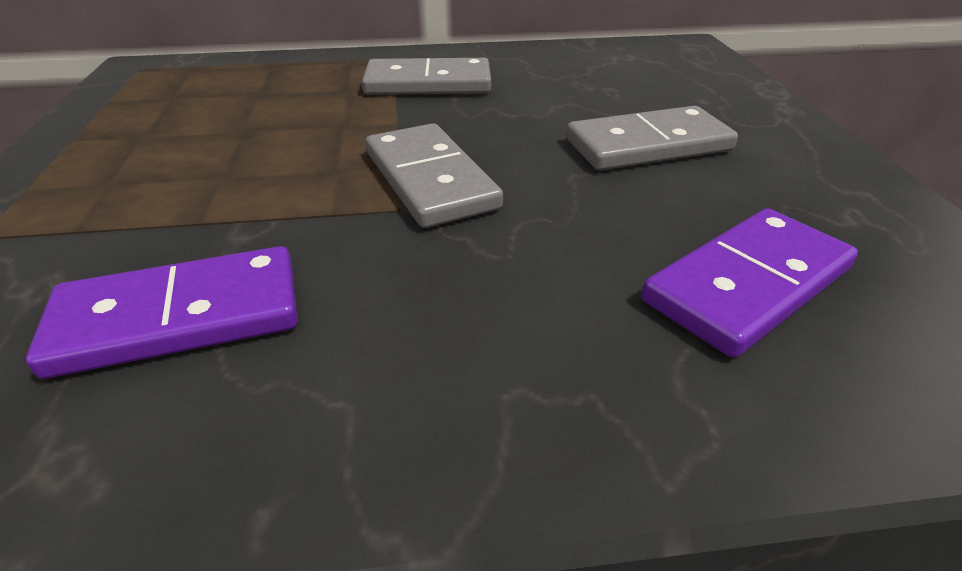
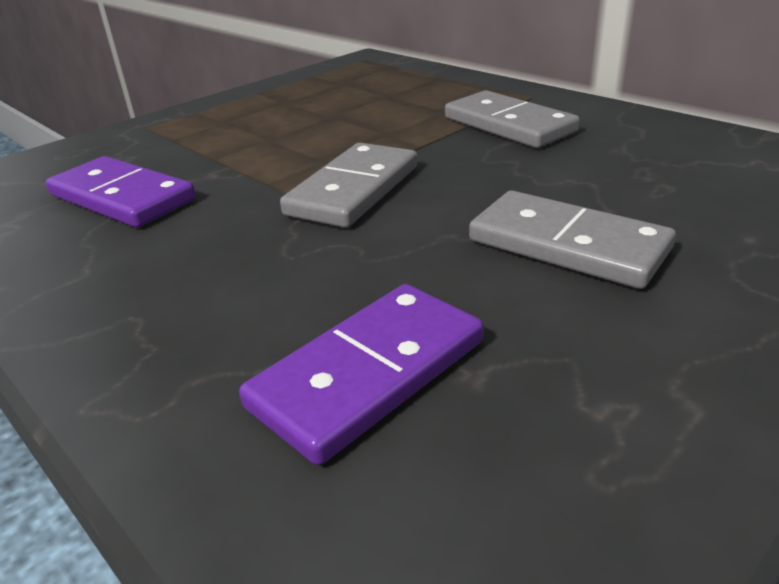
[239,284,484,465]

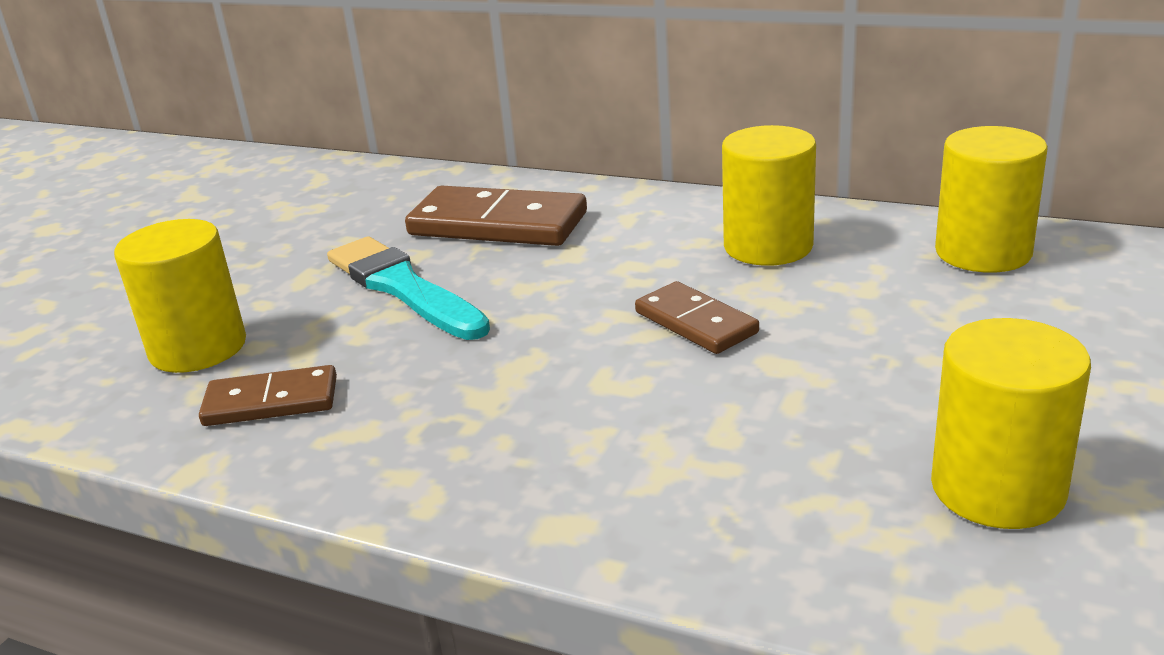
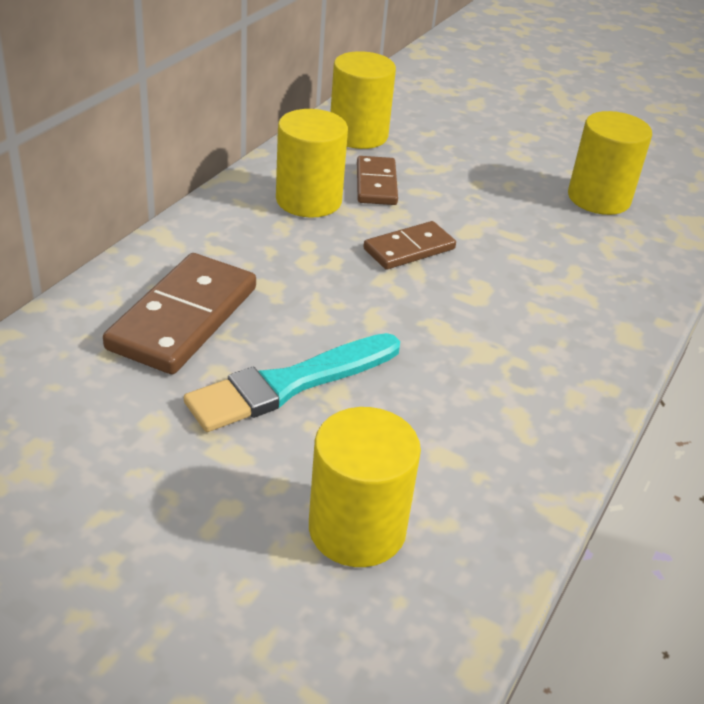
[357,156,398,205]

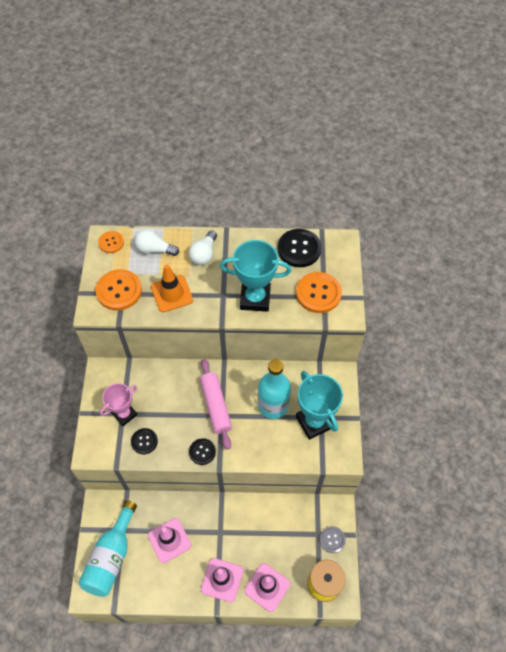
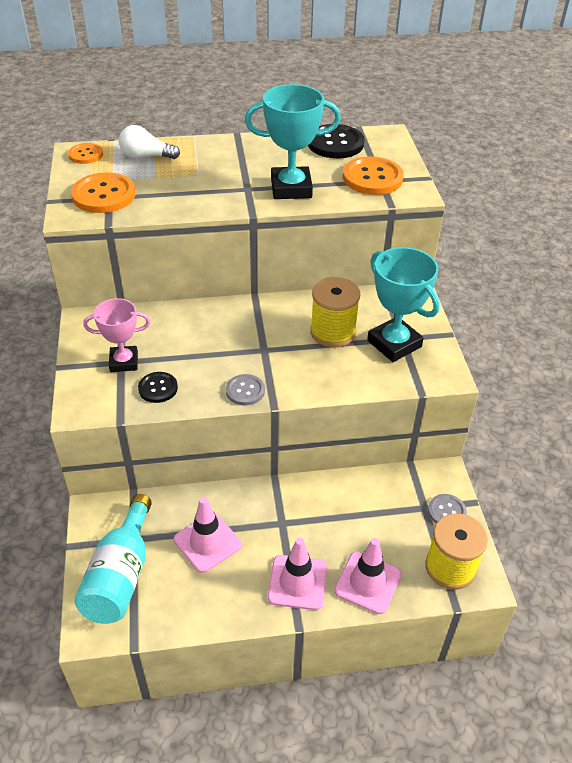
[151,264,193,312] (first image)
[189,230,217,265] (first image)
[200,359,232,450] (first image)
[310,277,360,347]
[226,374,265,405]
[83,298,150,372]

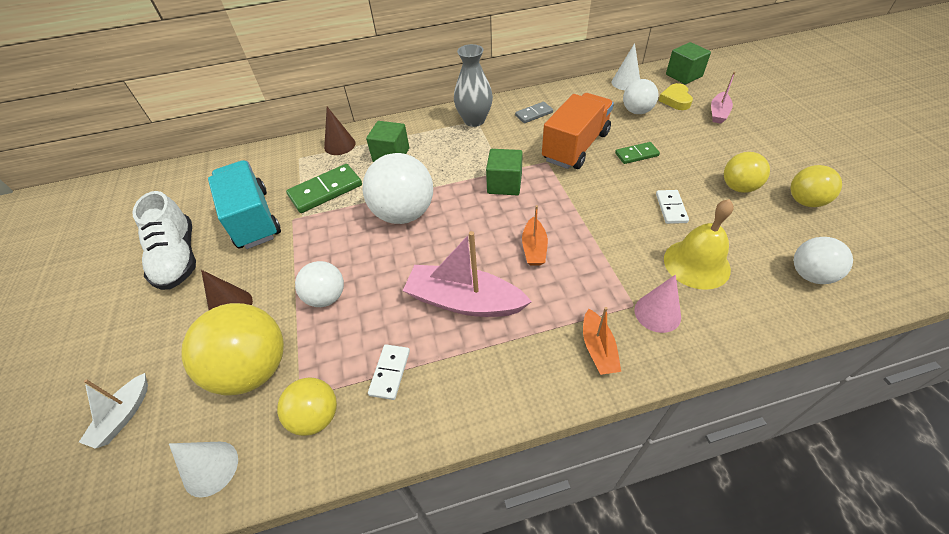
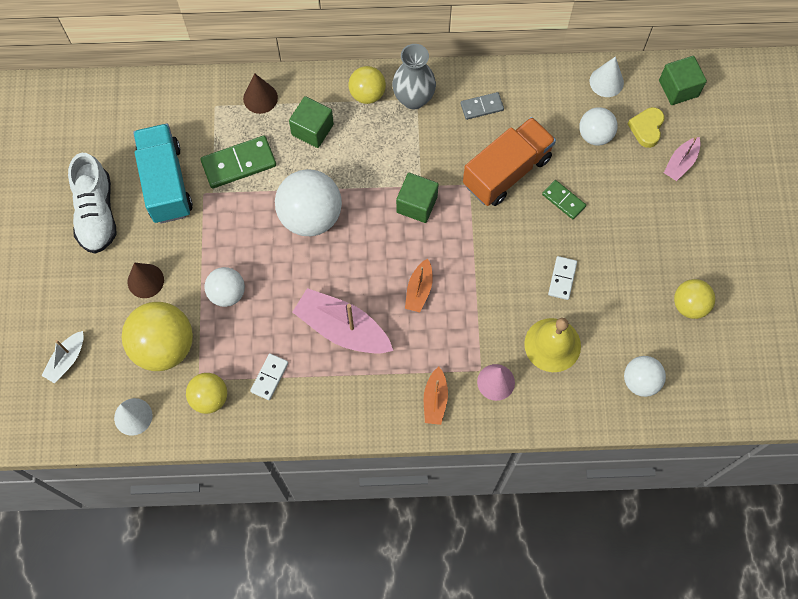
[349,66,386,104]
[542,180,586,219]

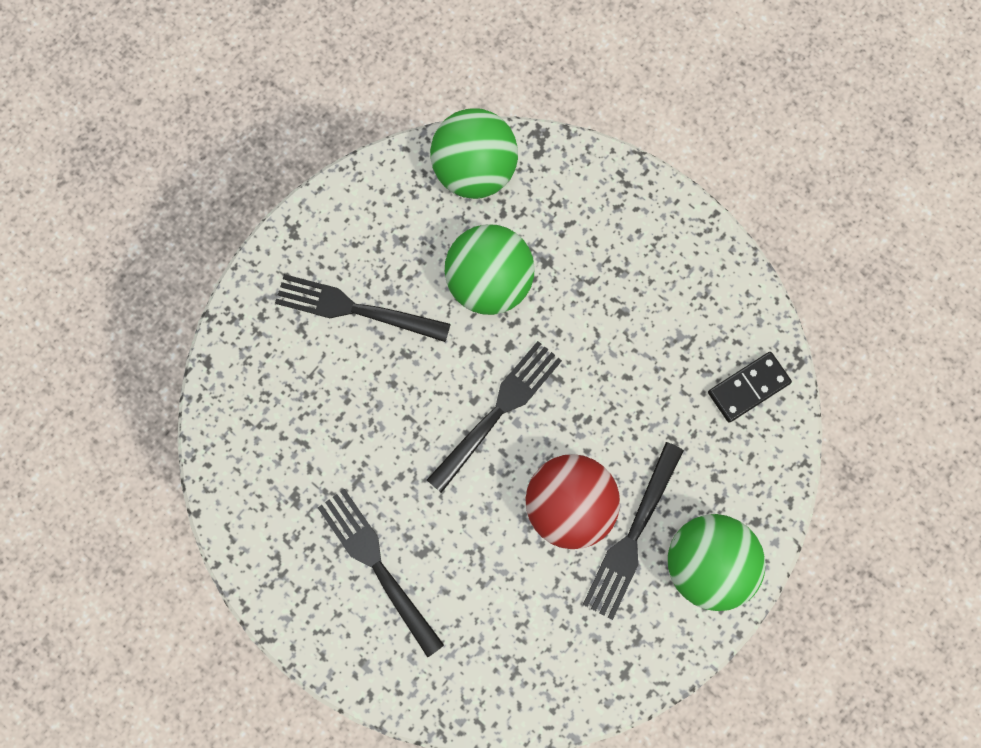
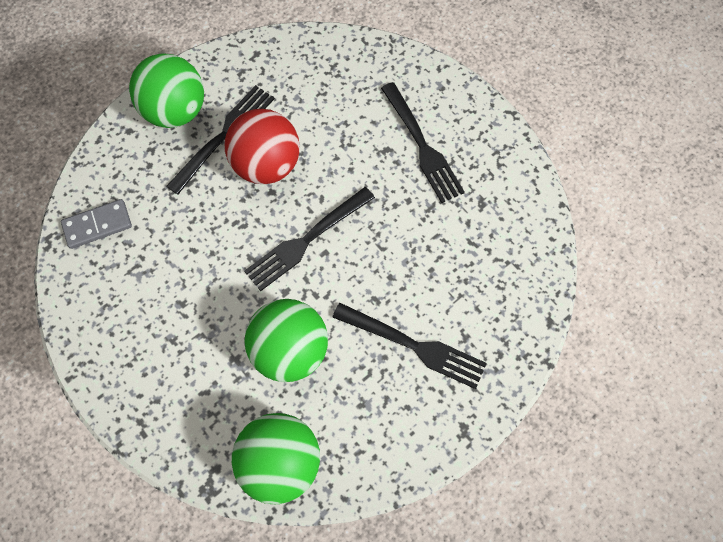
[61,199,132,249]

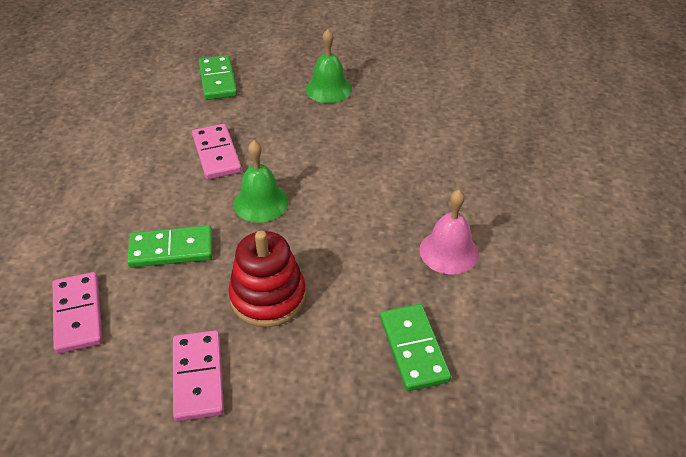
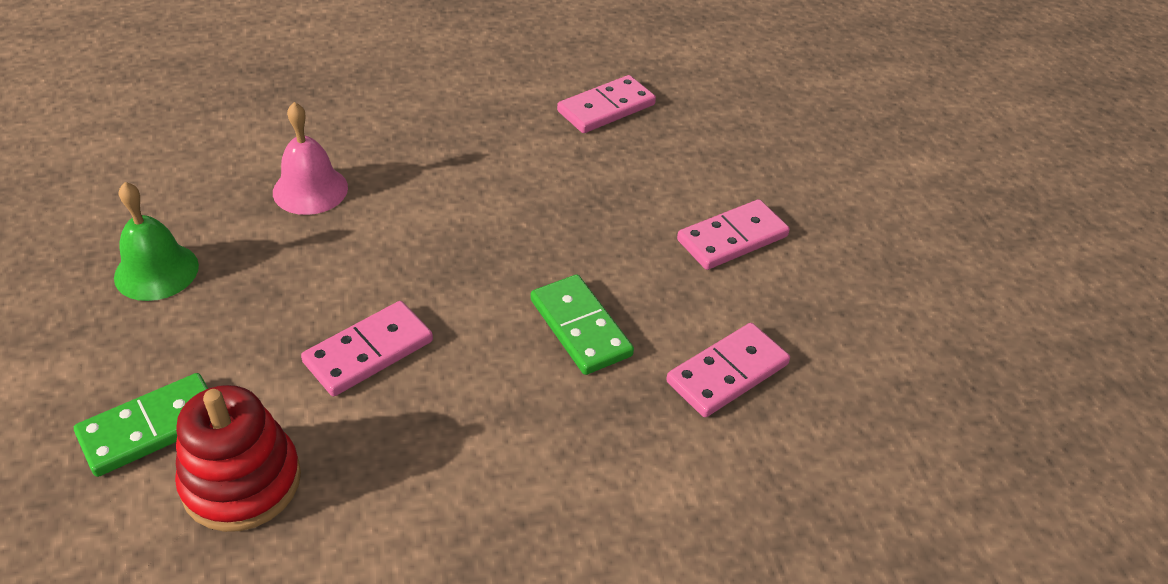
[233,141,289,223] (first image)
[175,385,301,532]
[273,102,348,215]
[557,75,656,133]

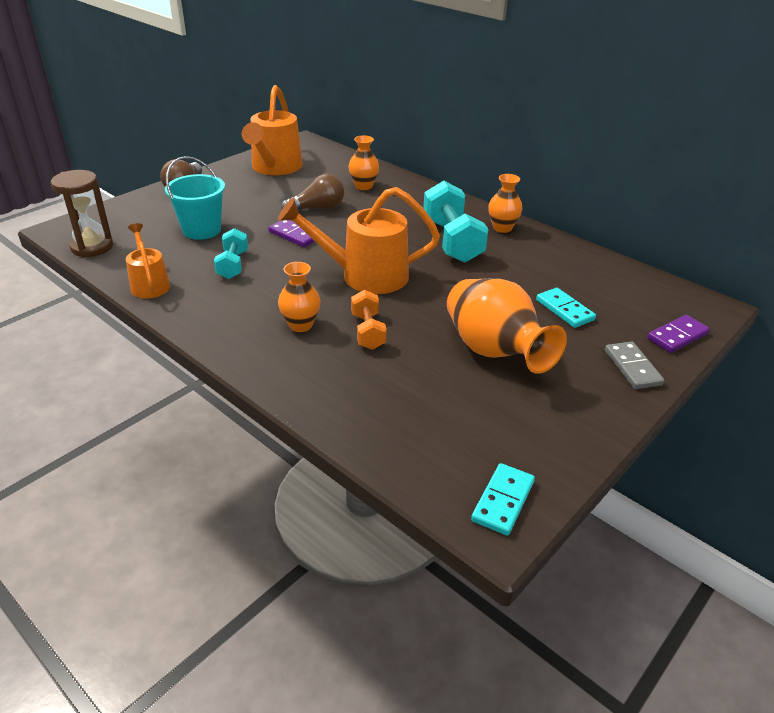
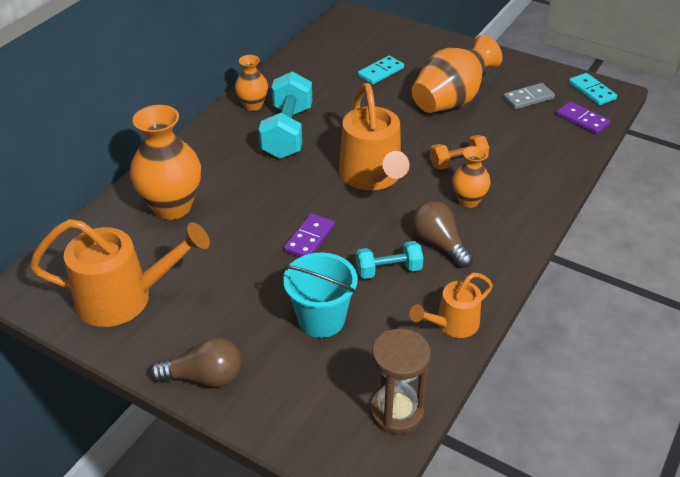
[412,201,473,268]
[503,83,555,109]
[556,101,610,134]
[259,71,312,159]
[569,73,617,105]
[130,105,201,220]

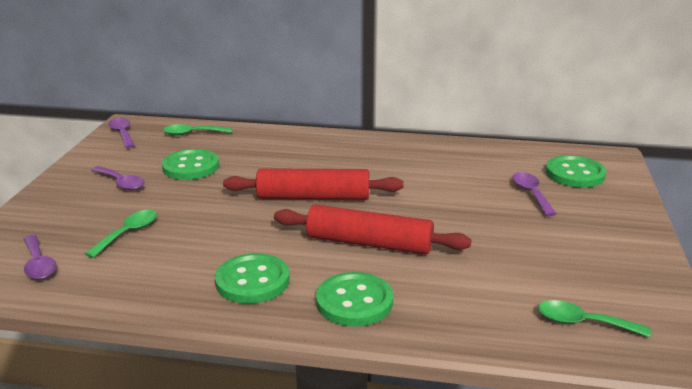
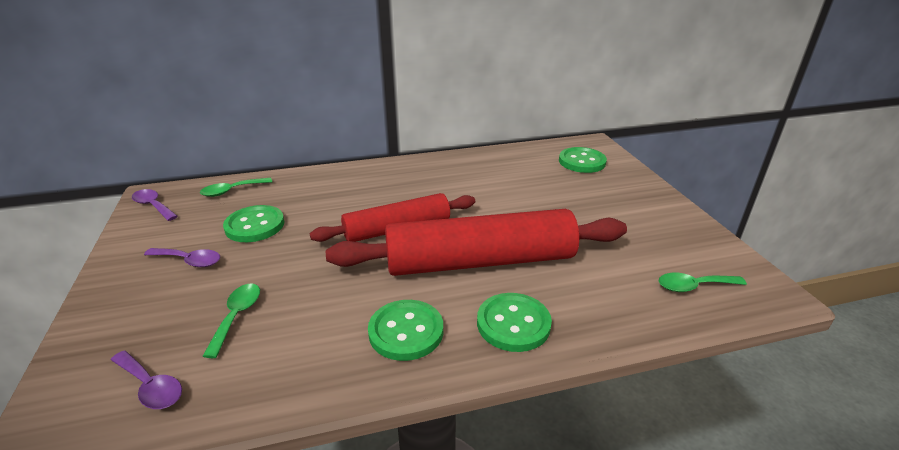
[512,172,556,216] (first image)
[326,209,627,276]

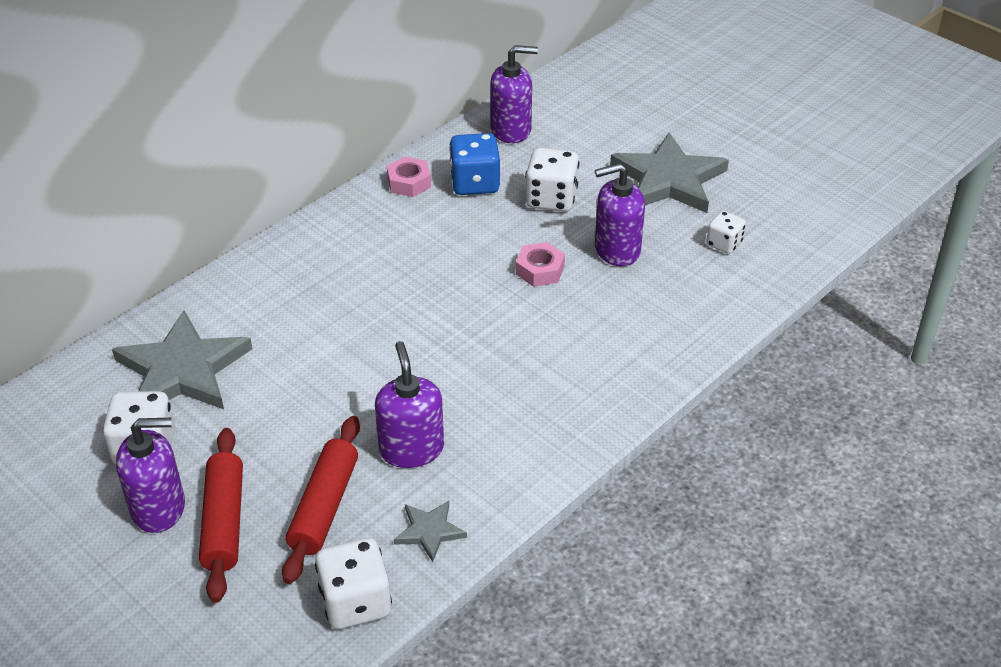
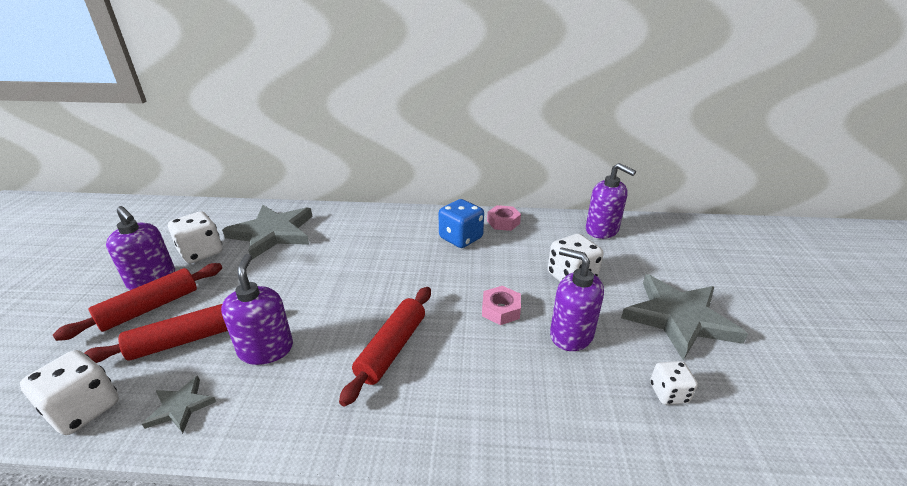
[339,287,431,407]
[438,199,484,248]
[221,254,293,365]

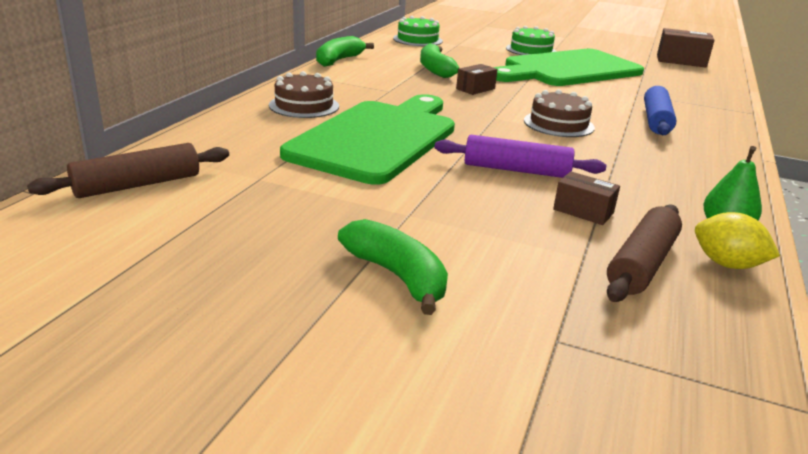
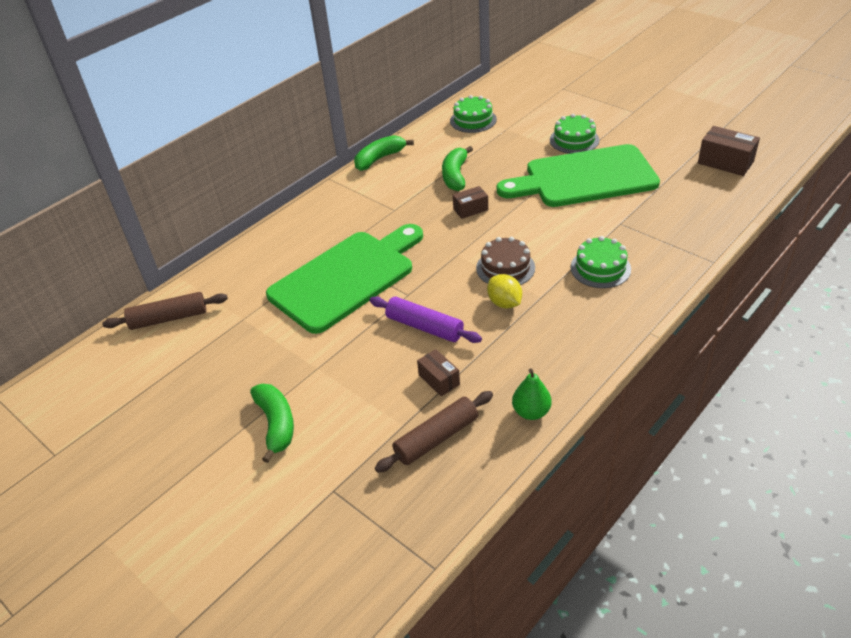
[269,71,339,118] (first image)
[487,274,522,309]
[571,236,631,288]

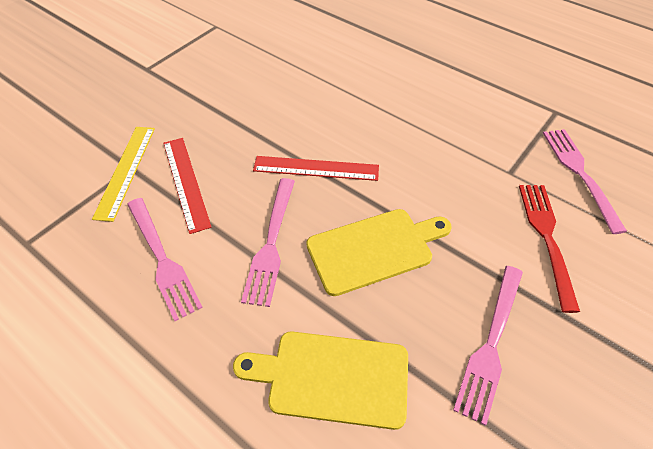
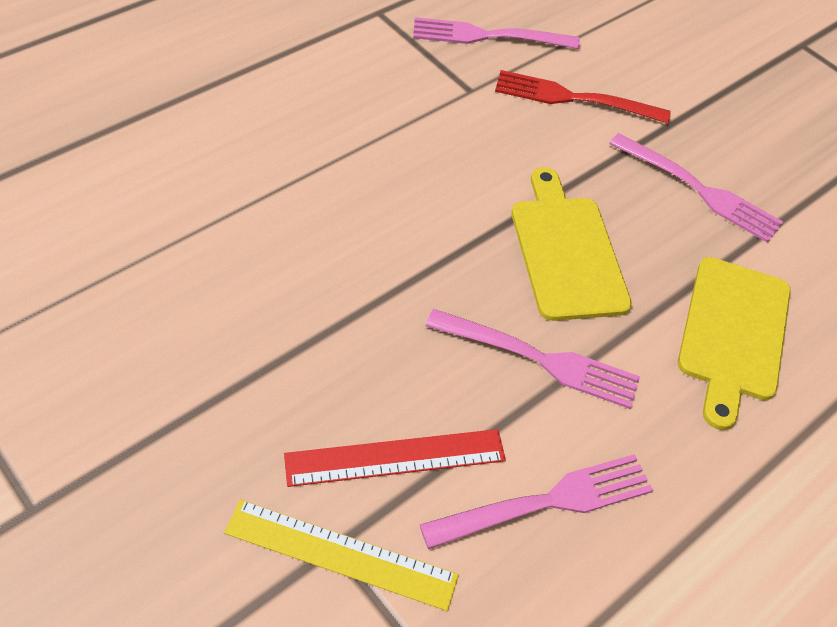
[253,156,379,181] (first image)

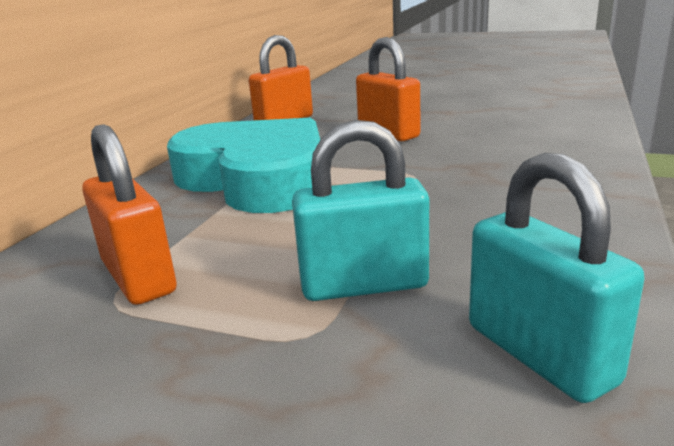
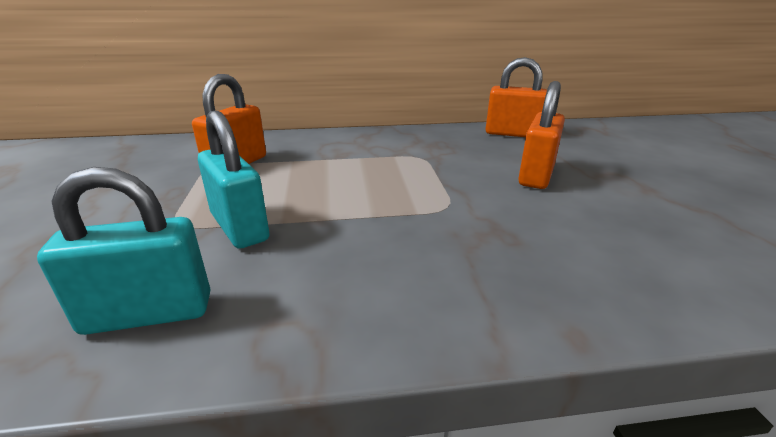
[167,118,320,213] (first image)
[37,167,210,335]

